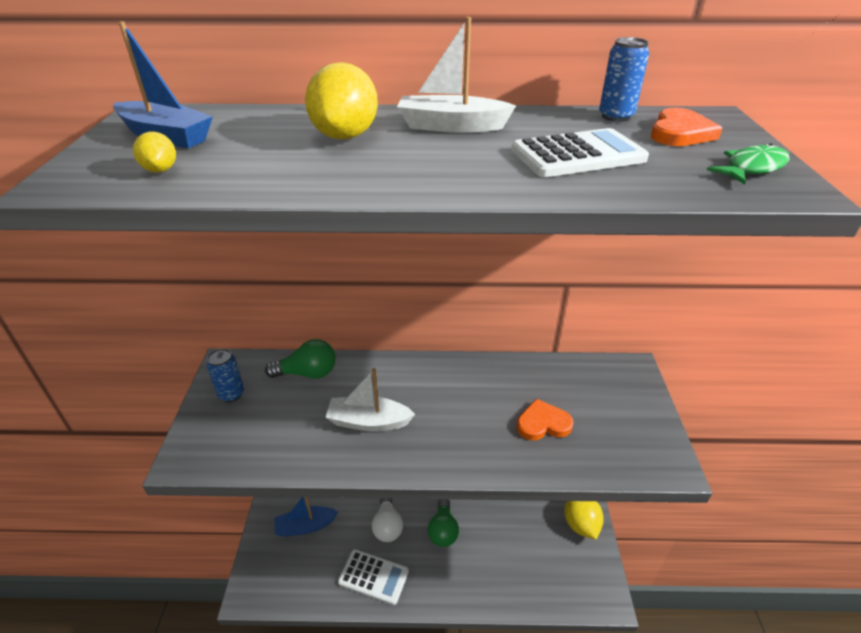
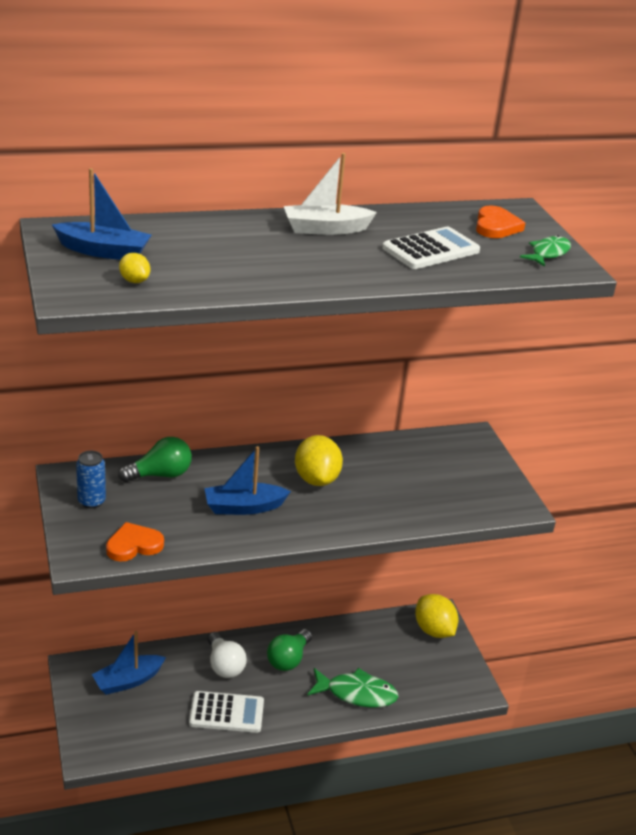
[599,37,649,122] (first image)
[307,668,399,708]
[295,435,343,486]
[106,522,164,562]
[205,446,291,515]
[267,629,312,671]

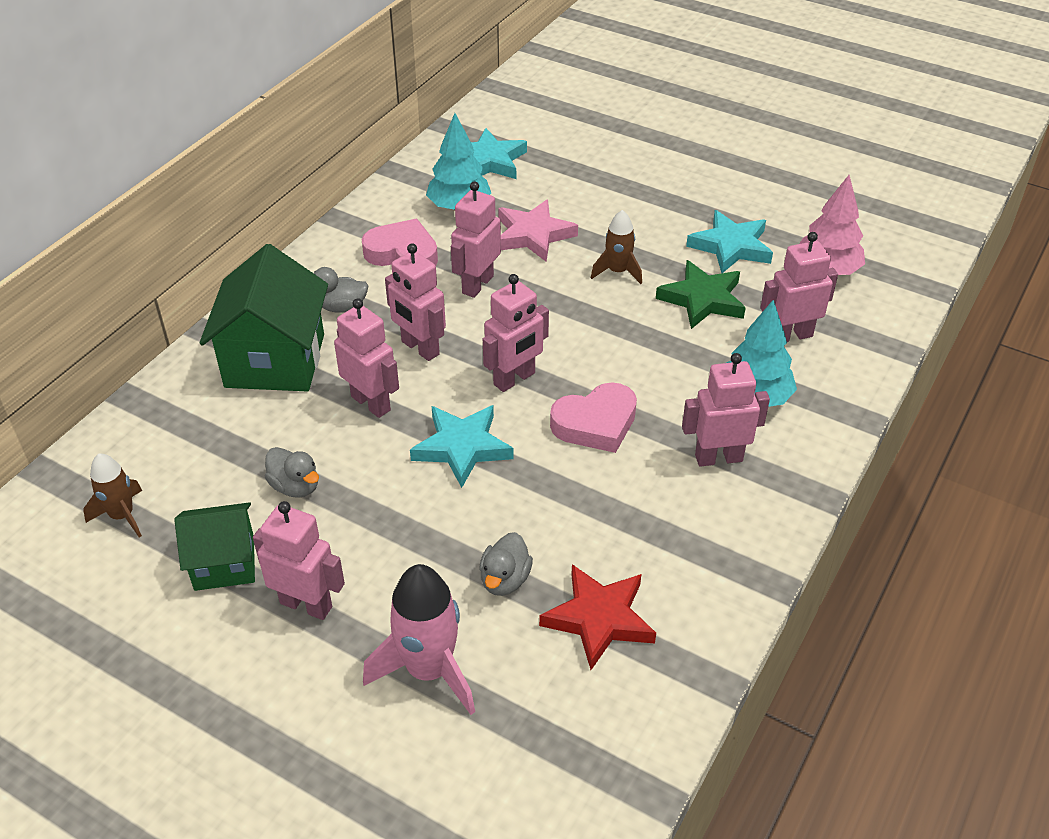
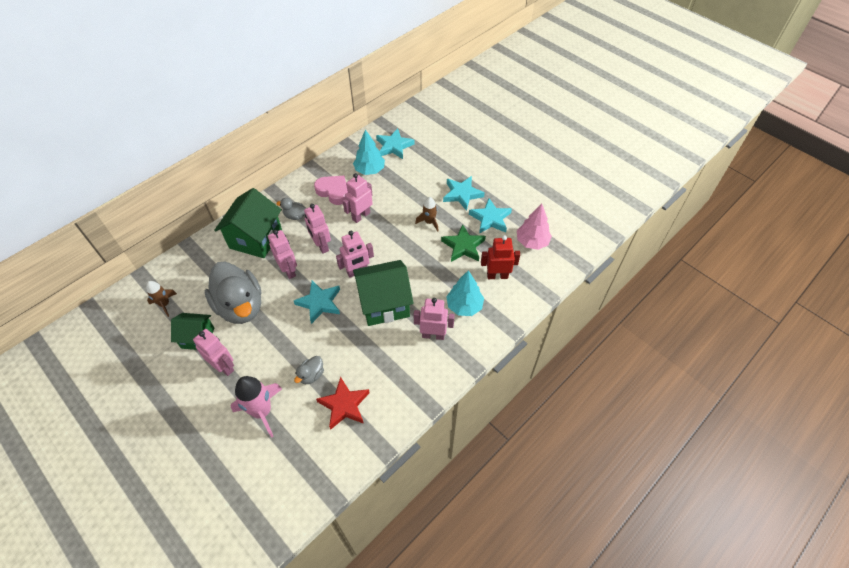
[498,199,578,262] (first image)
[443,176,485,211]
[353,260,414,326]
[481,235,520,279]
[205,262,262,324]

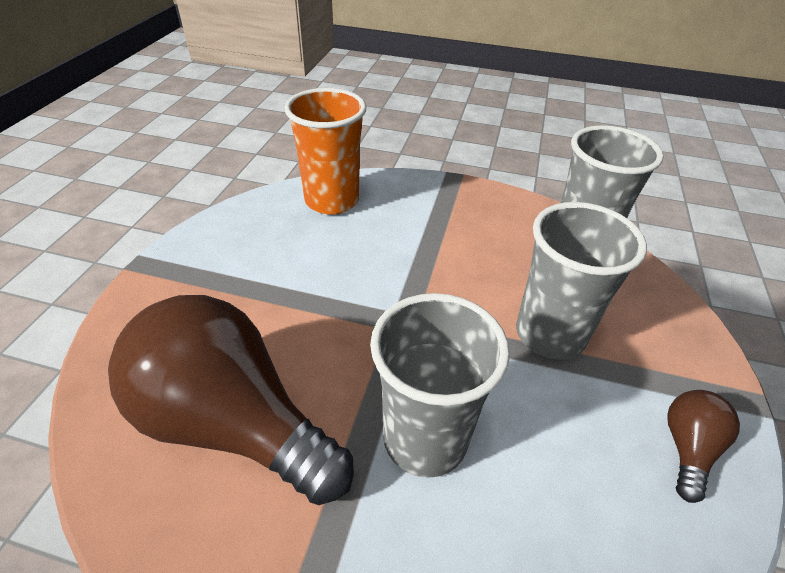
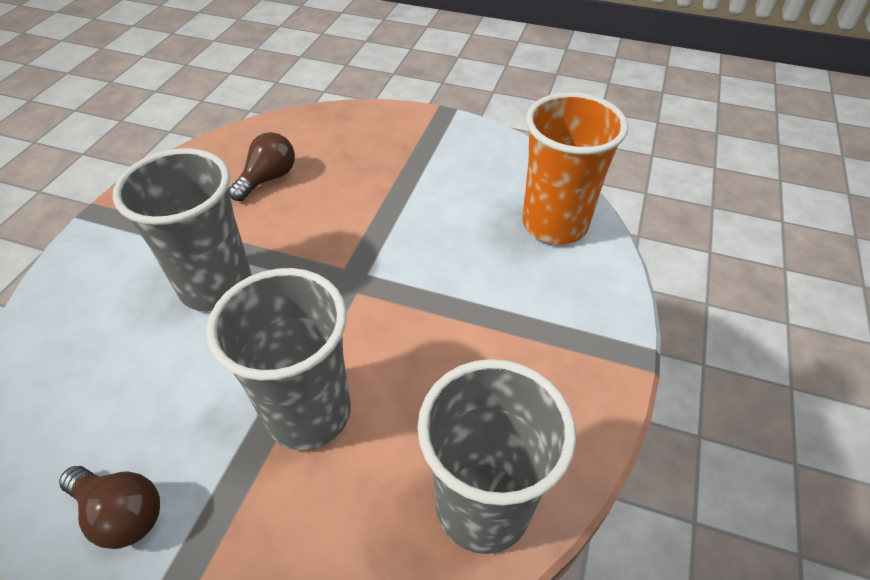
[229,132,295,201]

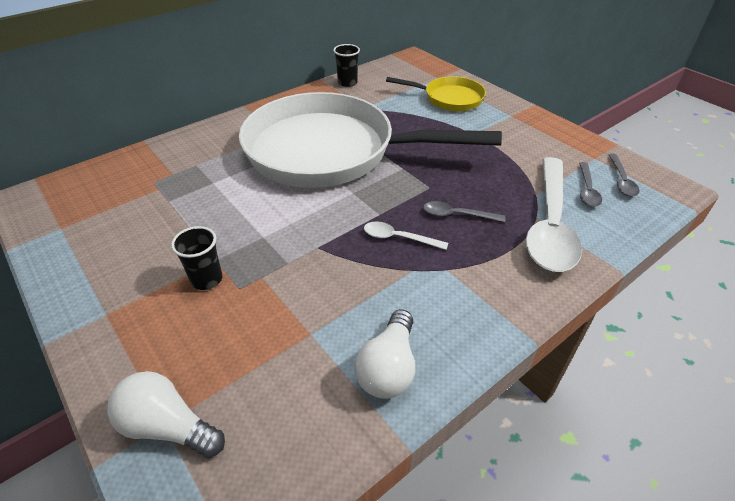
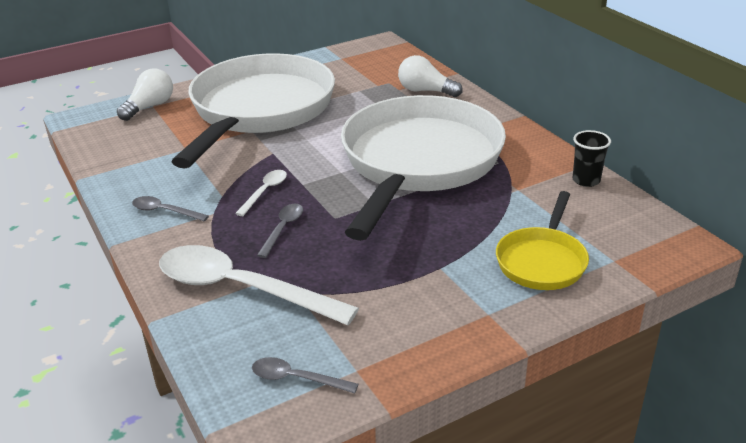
[398,55,463,97]
[132,196,209,222]
[171,53,335,168]

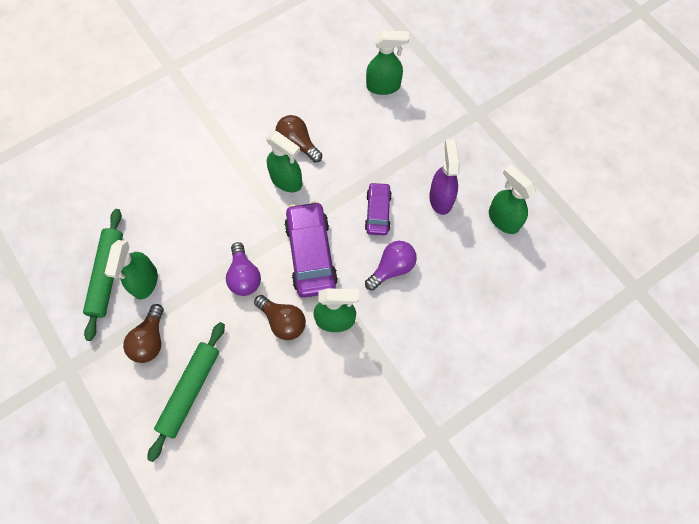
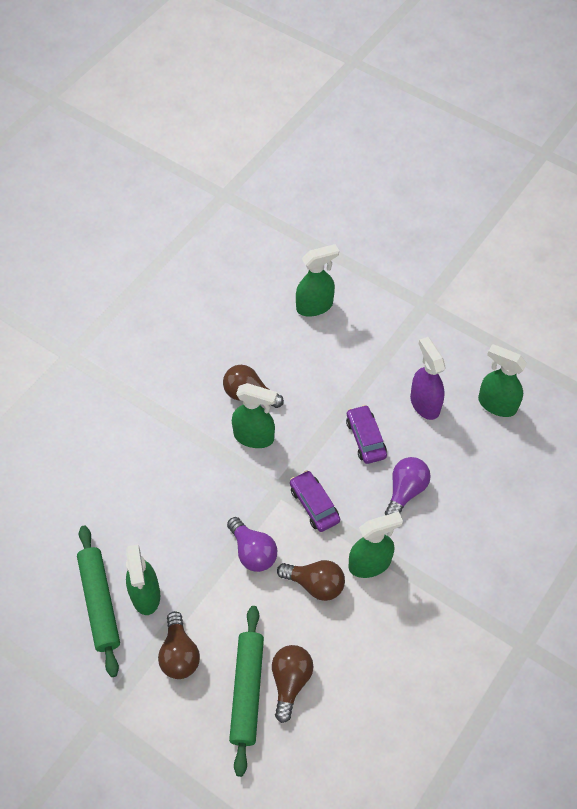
[272,645,313,723]
[290,470,340,532]

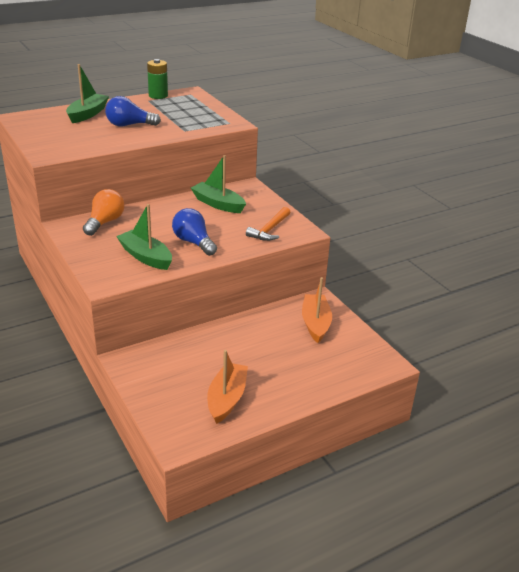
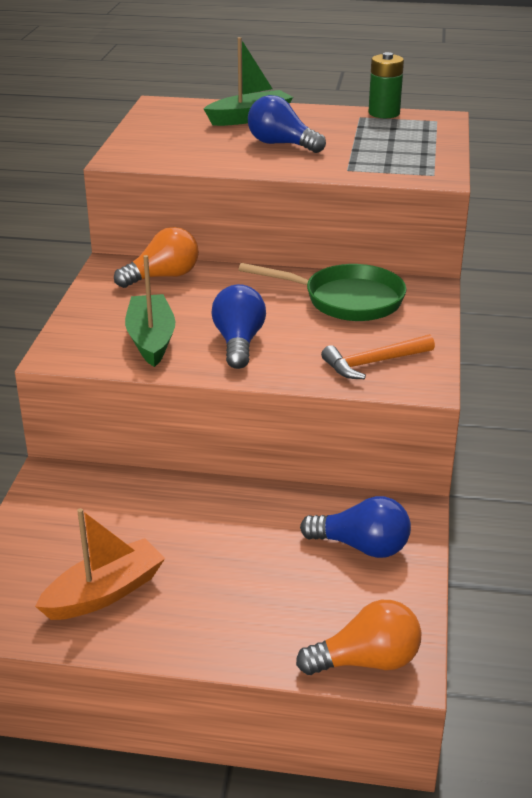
[296,600,422,675]
[238,263,406,321]
[300,496,411,558]

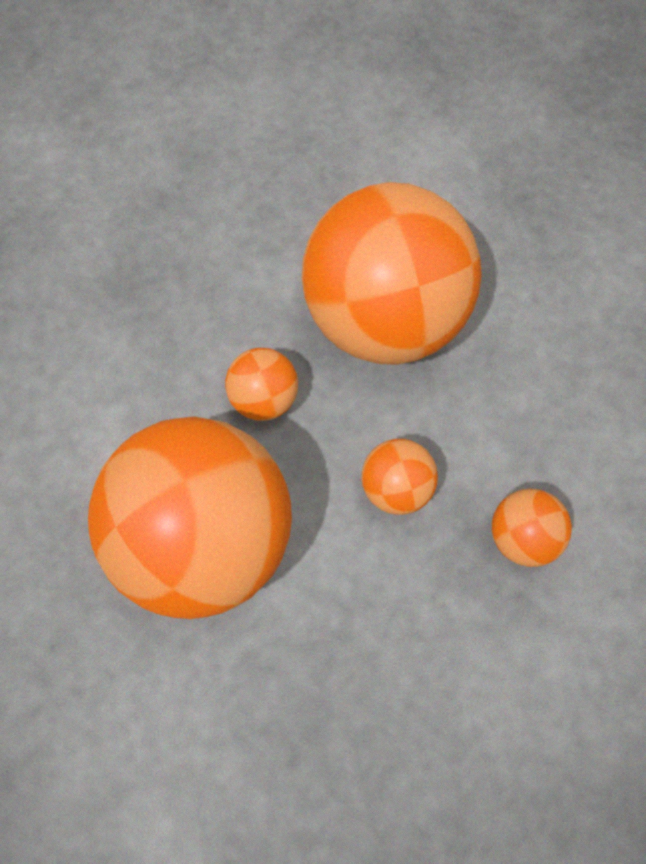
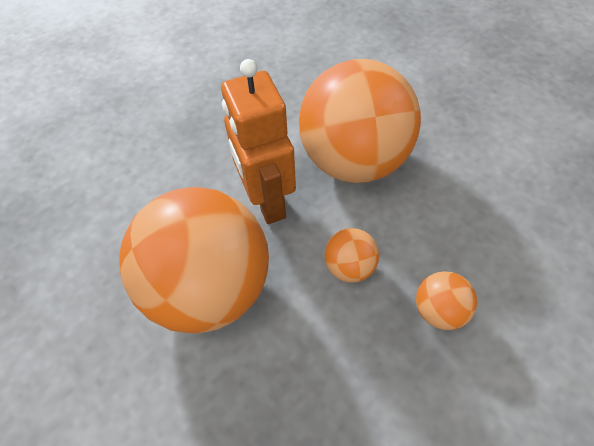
[221,59,296,224]

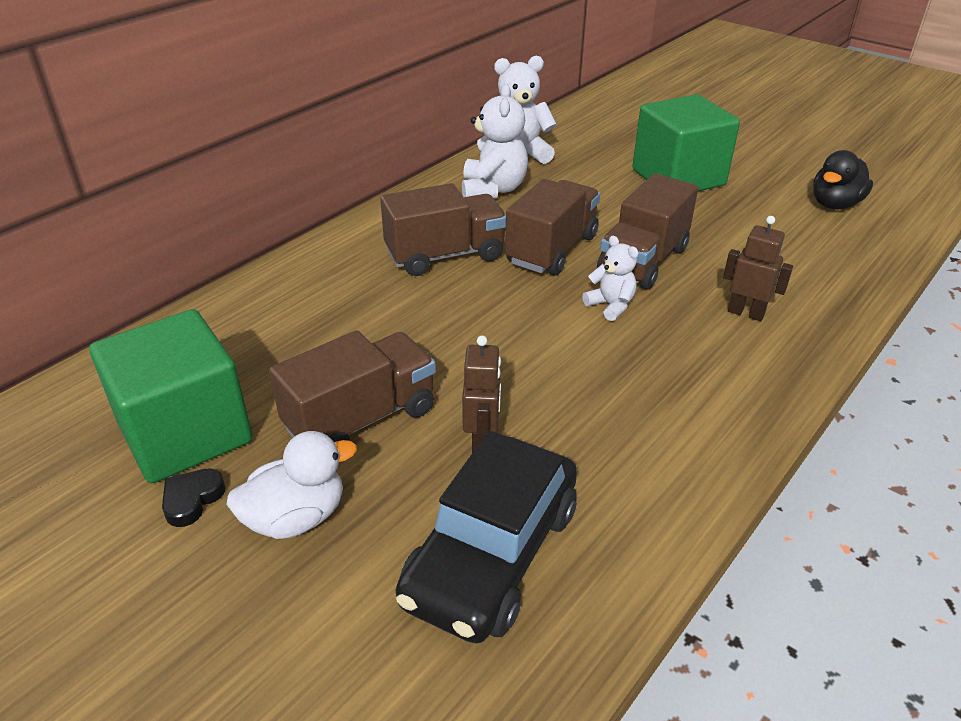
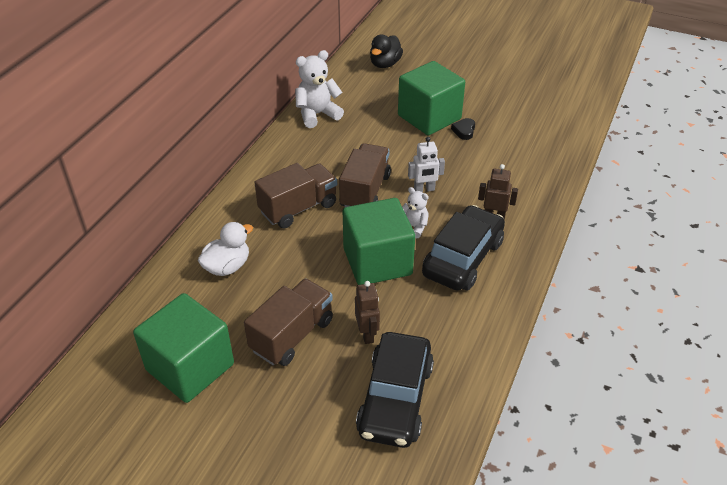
[462,84,528,198] (first image)
[343,198,415,285]
[422,205,505,291]
[451,118,475,140]
[198,222,253,276]
[370,35,403,68]
[408,137,445,192]

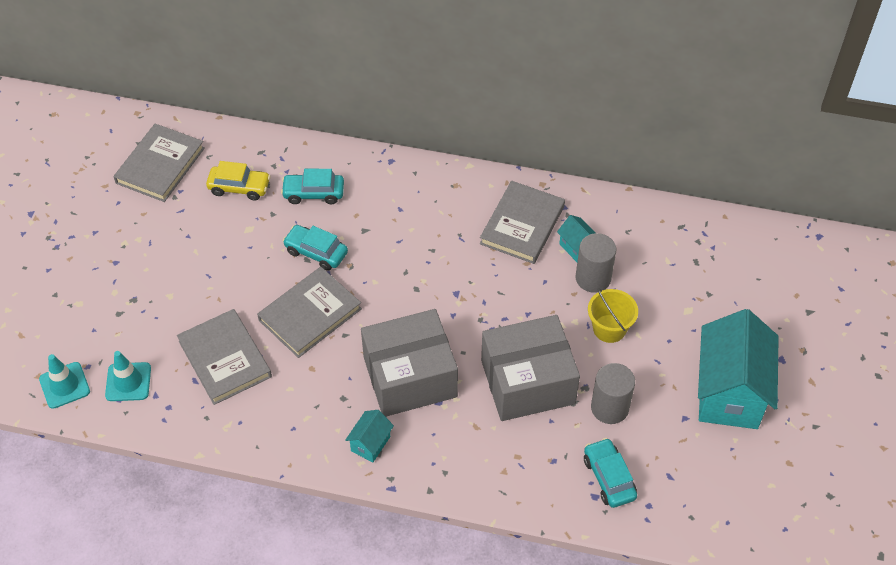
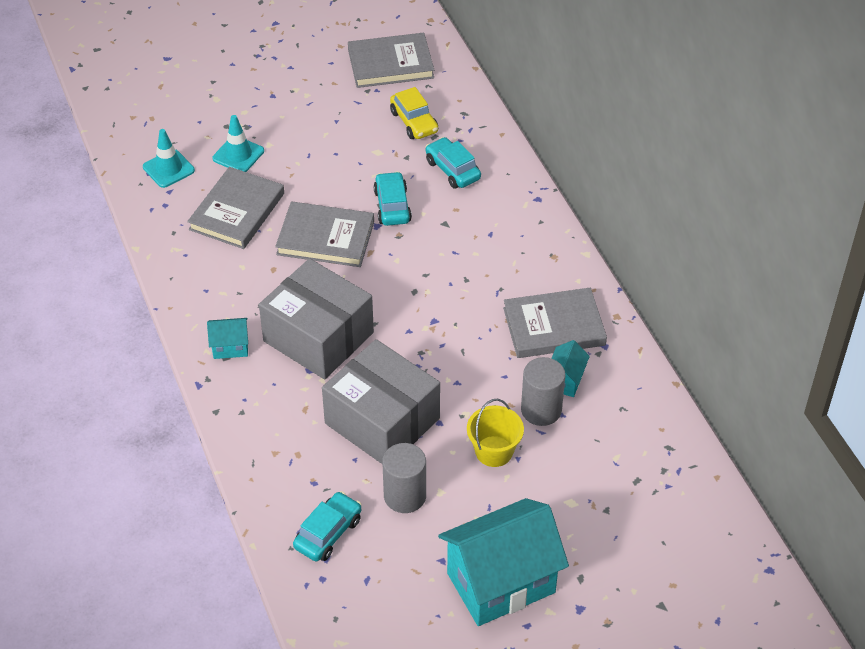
[213,115,264,172]

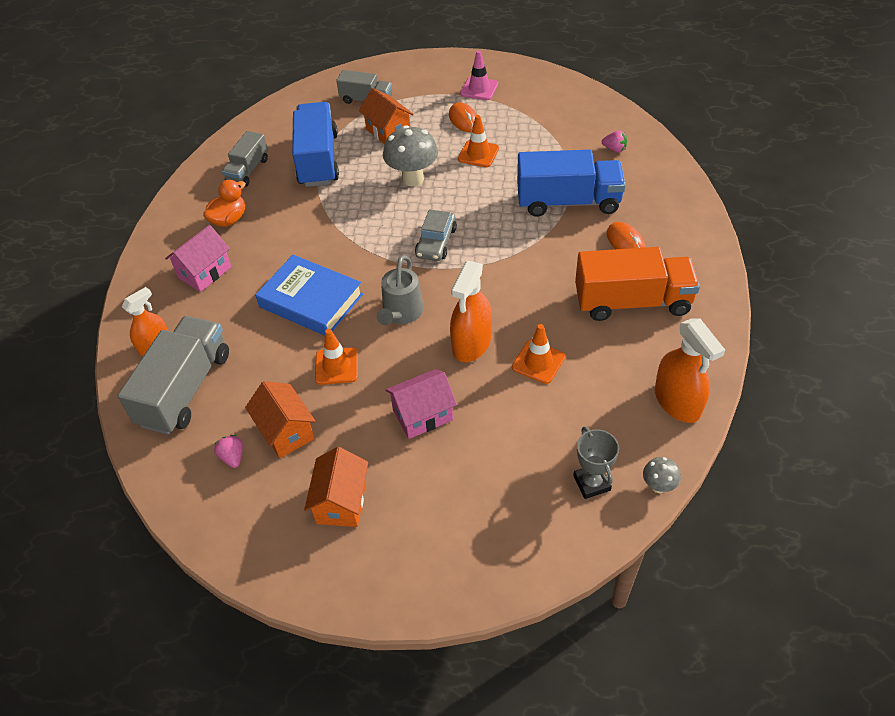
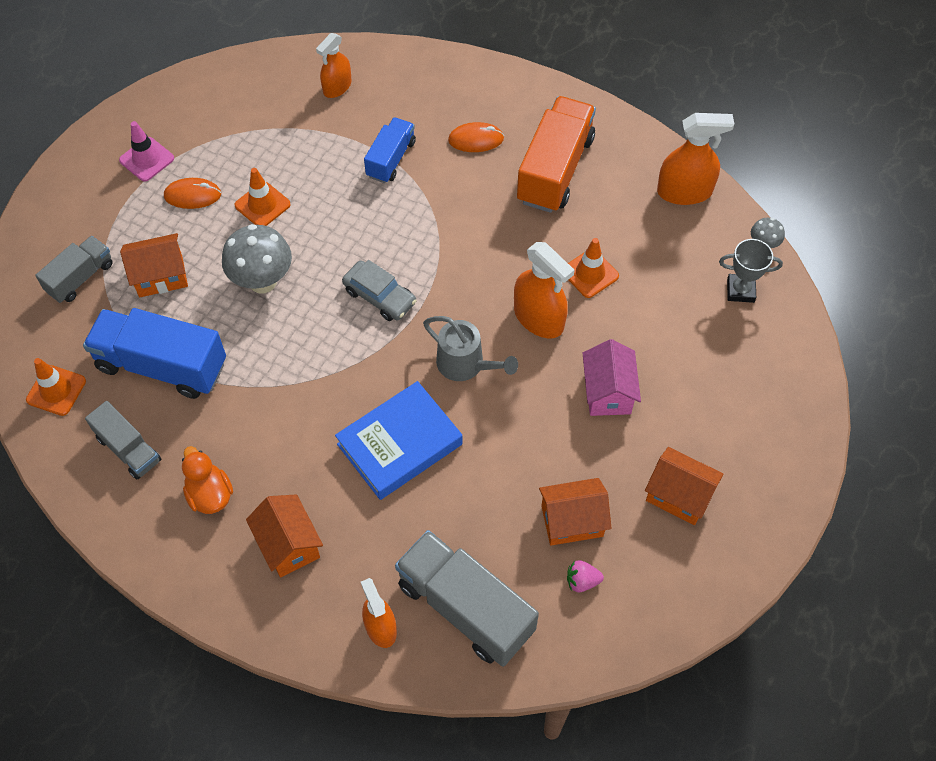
[26,358,86,416]
[316,33,352,98]
[246,494,323,578]
[364,117,416,183]

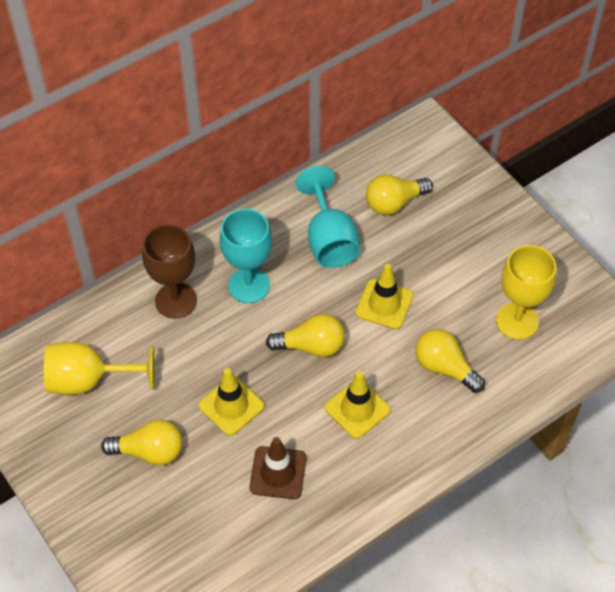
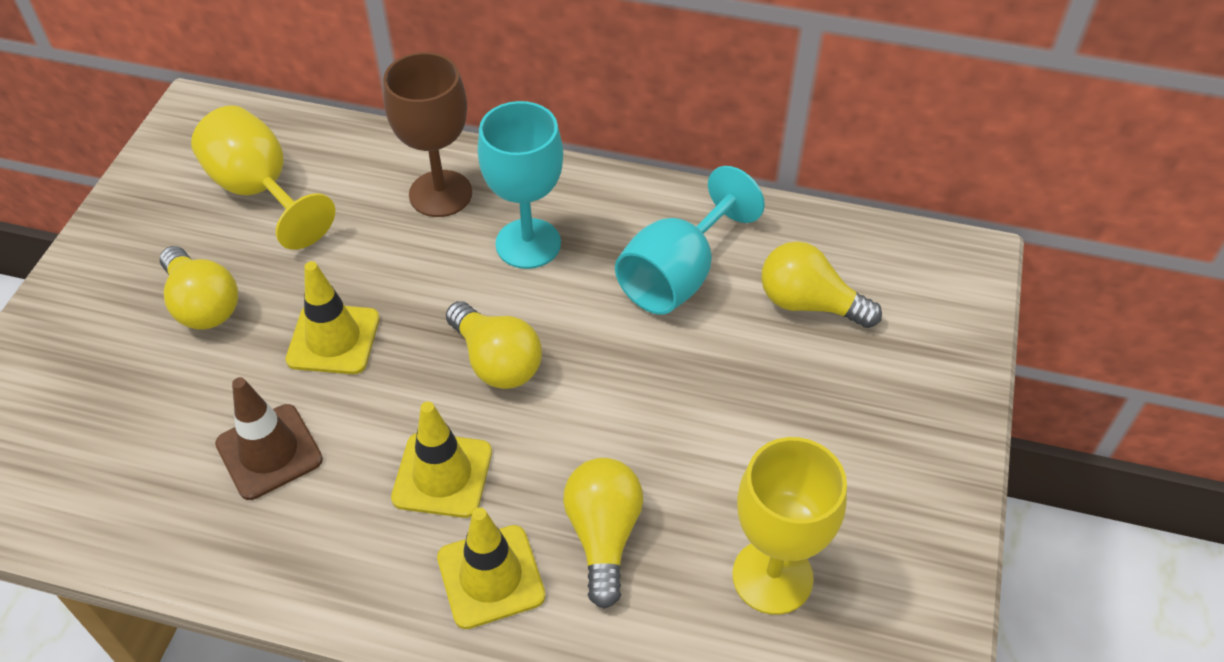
[437,507,545,629]

